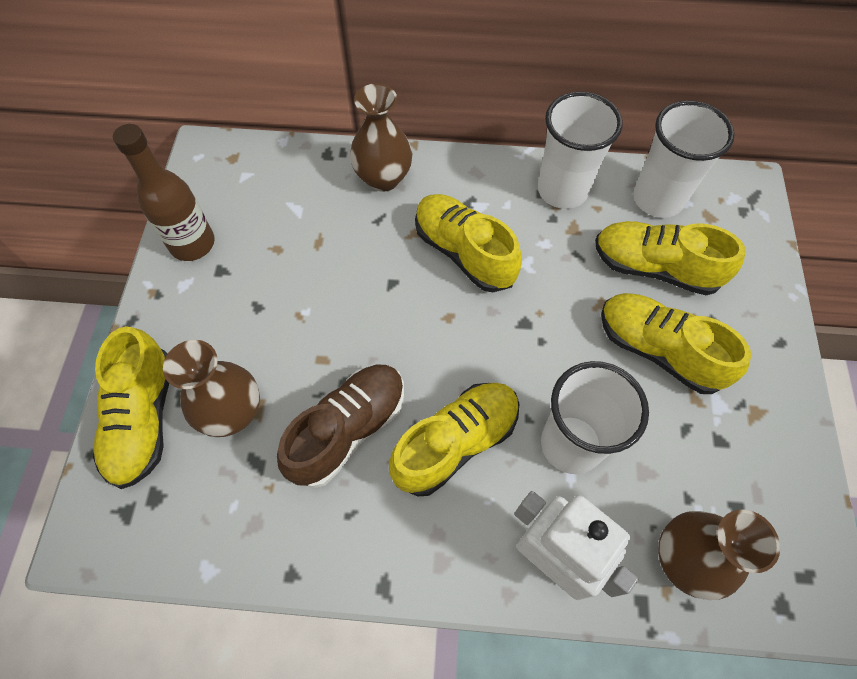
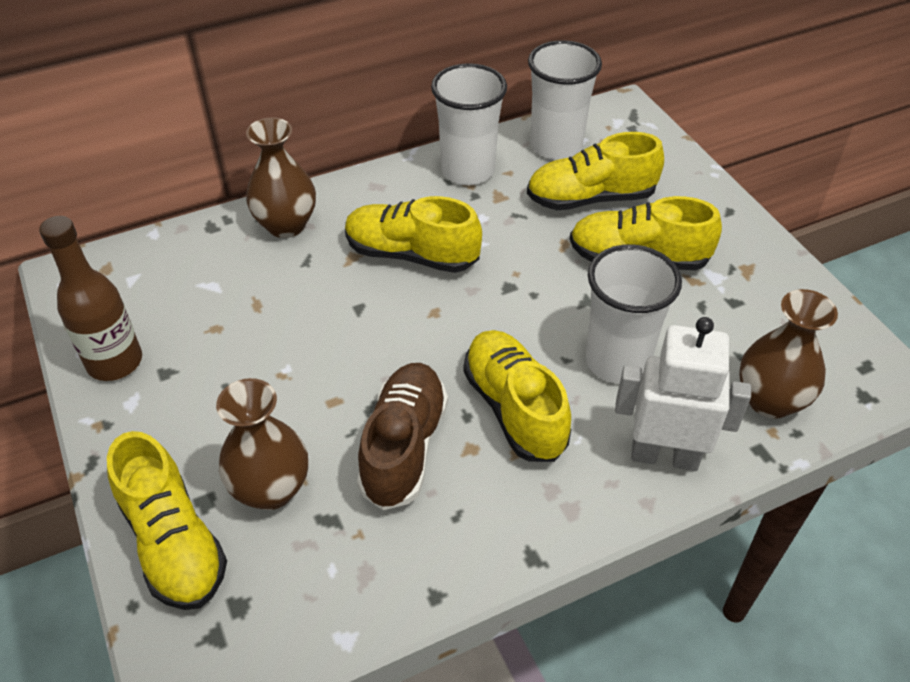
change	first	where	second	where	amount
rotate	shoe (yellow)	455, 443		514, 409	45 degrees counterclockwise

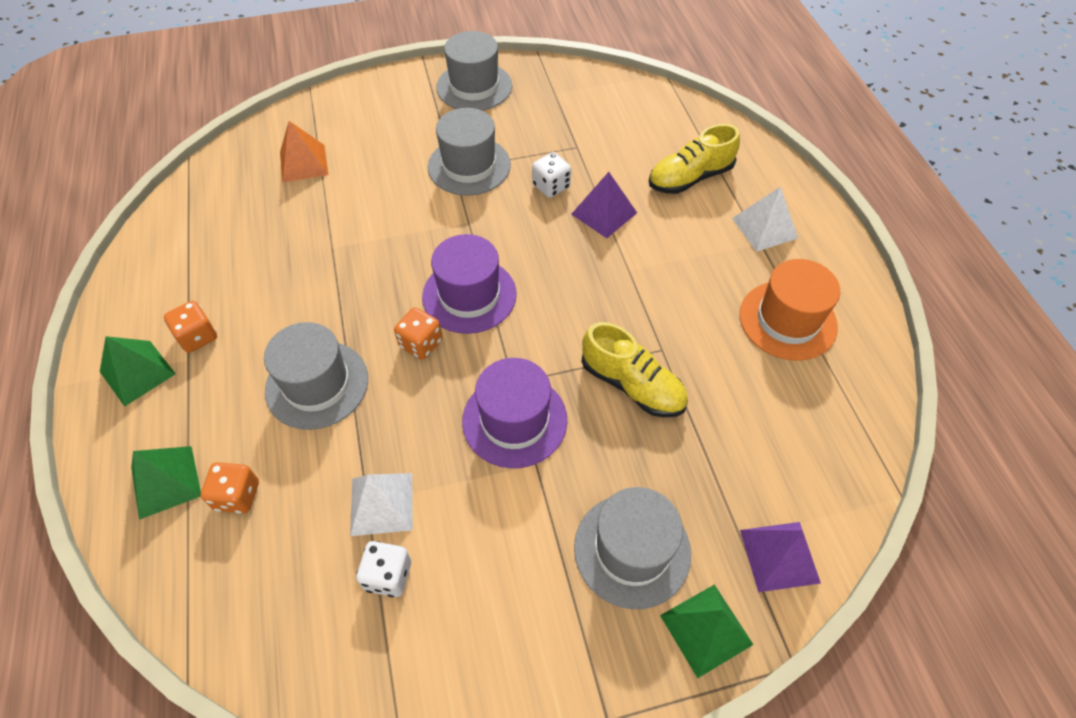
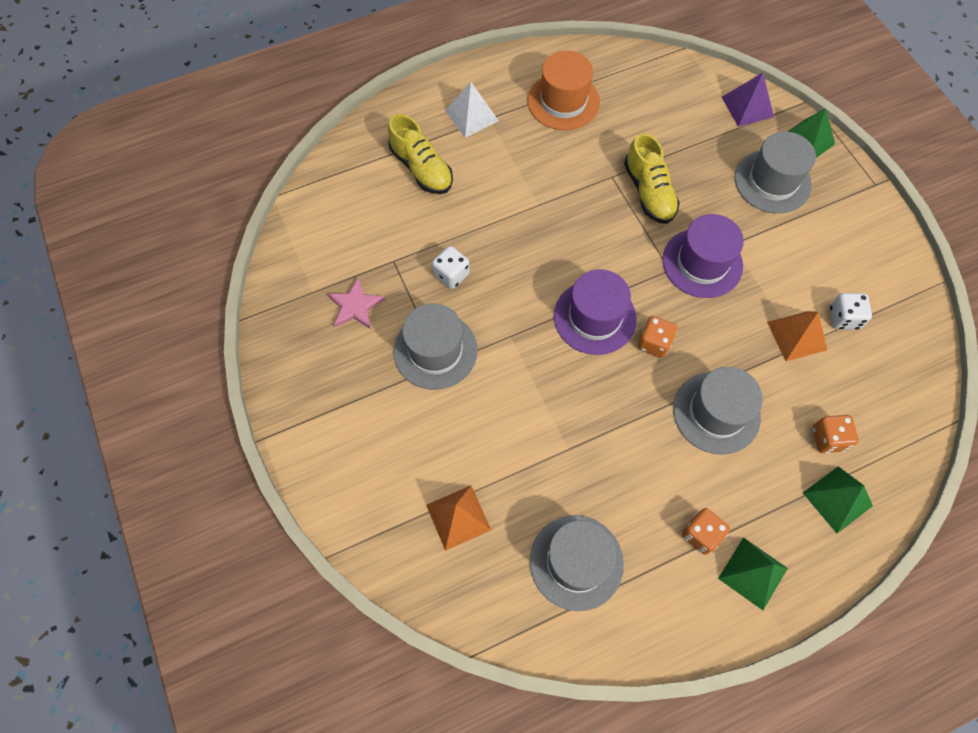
change	first	where	second	where	amount
recolor	pyramid (white)	381, 503	pyramid (orange)	796, 335	
move	hat (grey)	474, 86		576, 562	
delete	pyramid (purple)	604, 213			
rotate	shoe (yellow)	632, 385		649, 192	135 degrees clockwise
insert			star (pink)	355, 306	

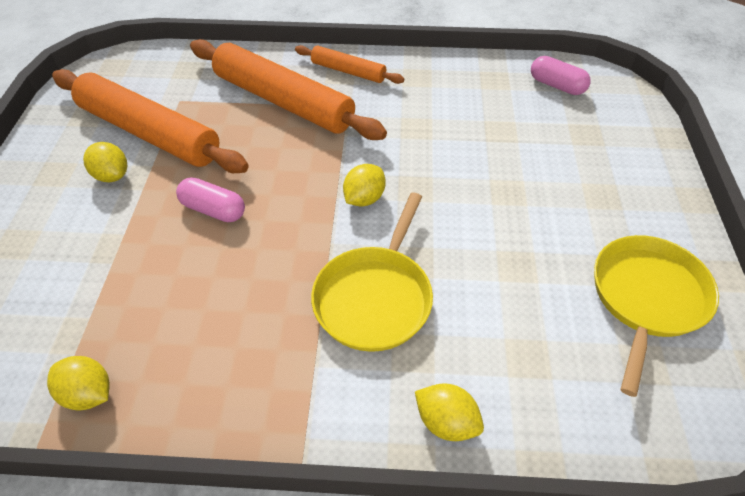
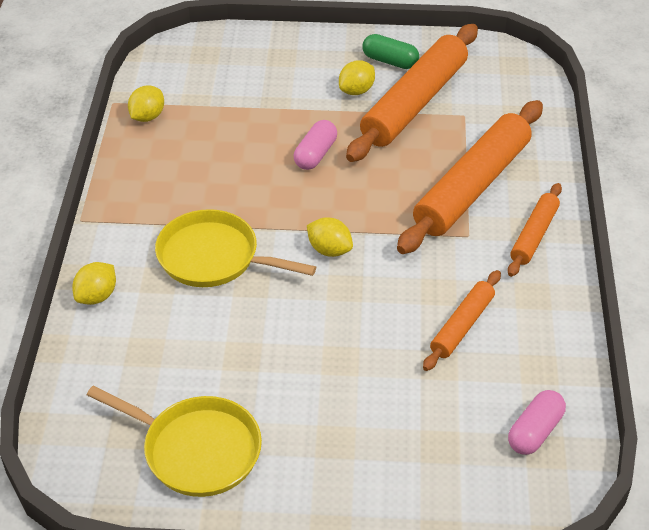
change	first	where	second	where	amount
insert			capsule (green)	390, 61	
insert			rolling pin (orange)	462, 326	

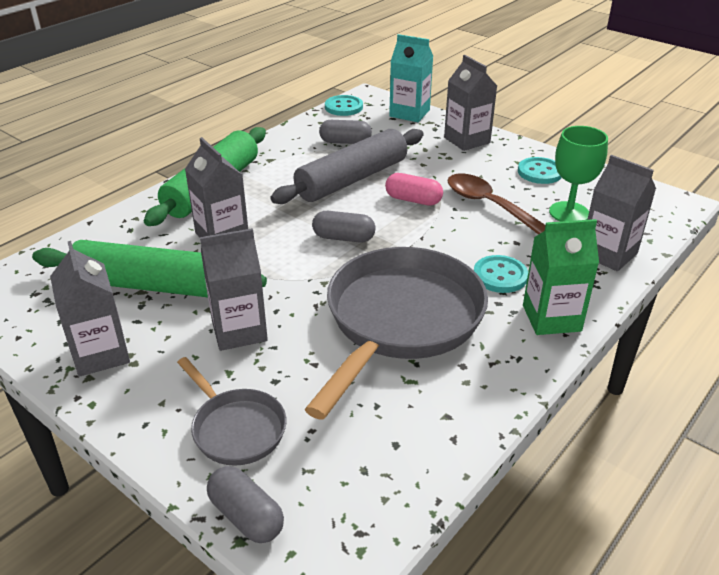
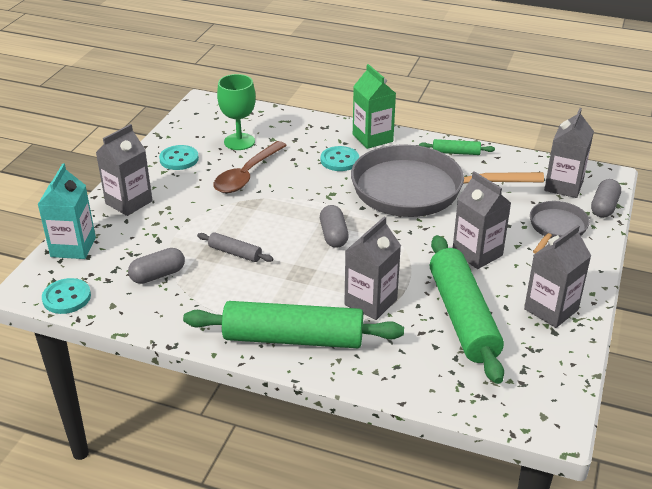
change	first	where	second	where	amount
resize	rolling pin (grey)	352, 179		235, 253	x0.45
rotate	capsule (grey)	345, 142		158, 275	75 degrees clockwise
delete	capsule (pink)	413, 200			
move	carton (grey)	608, 254		563, 186	
insert			rolling pin (green)	456, 152	

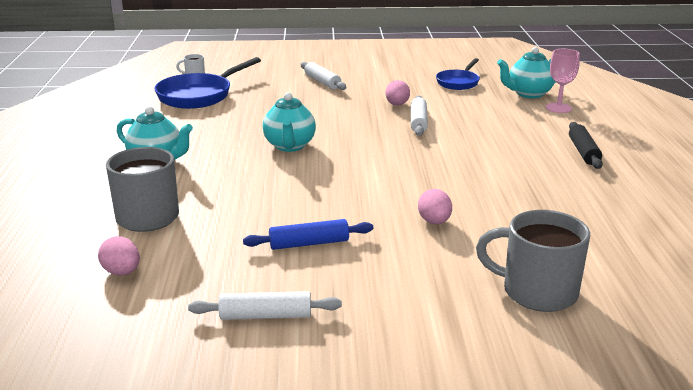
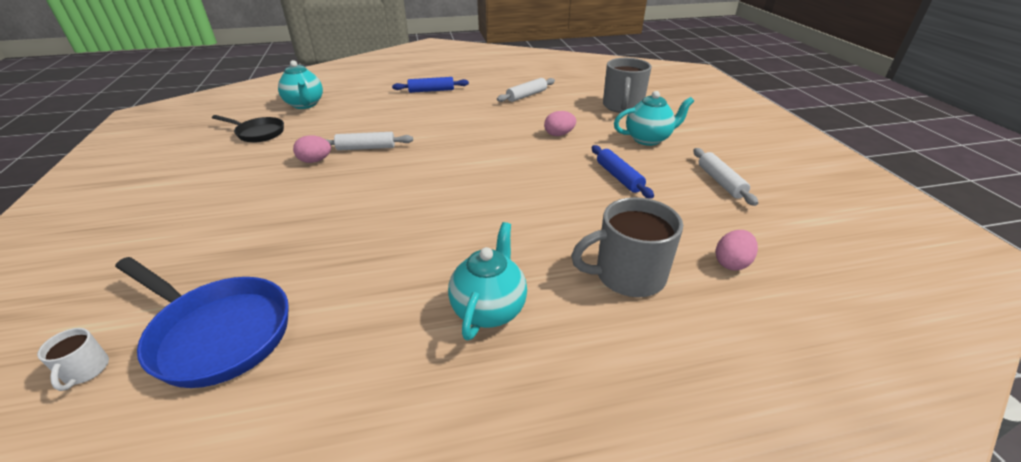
change	first	where	second	where	amount
move	teapot (turquoise)	290, 146		648, 139	
move	rolling pin (white)	322, 82		526, 95	
recolor	pan (blue)	458, 82	pan (black)	258, 133	
delete	goblet (pink)	558, 108			
recolor	rolling pin (black)	583, 152	rolling pin (blue)	431, 90	

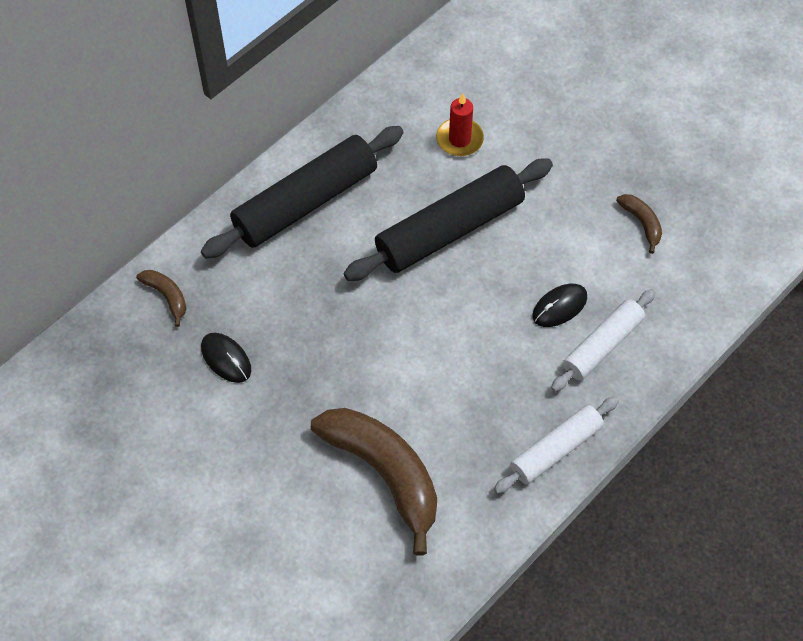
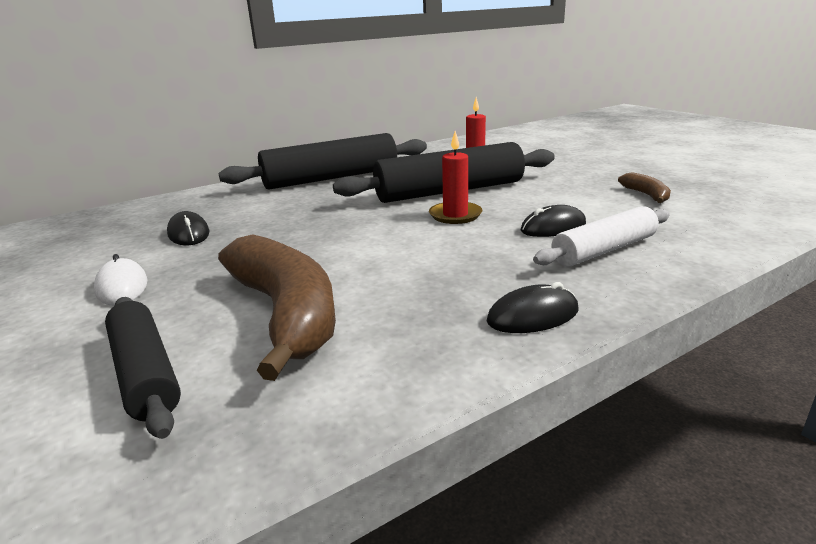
change	first	where	second	where	amount
delete	banana (brown)	167, 296			
replace	rolling pin (white)	555, 449	mouse (black)	532, 315	
insert			mouse (white)	122, 287	
insert			rolling pin (black)	146, 373	
insert			candle (red)	455, 215	

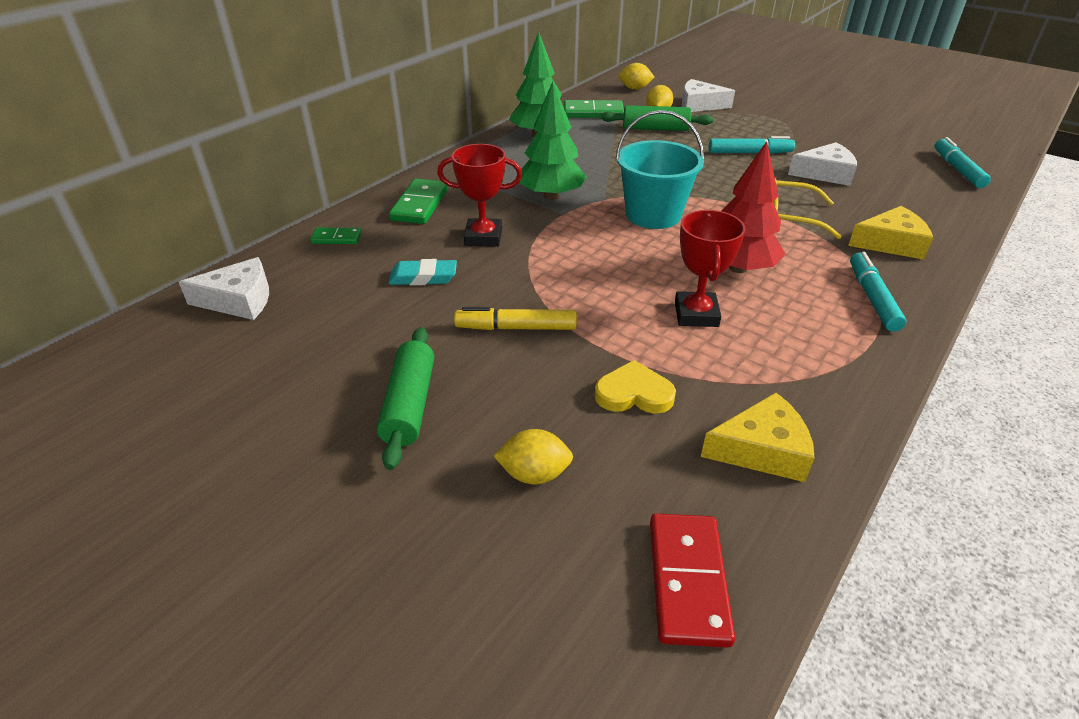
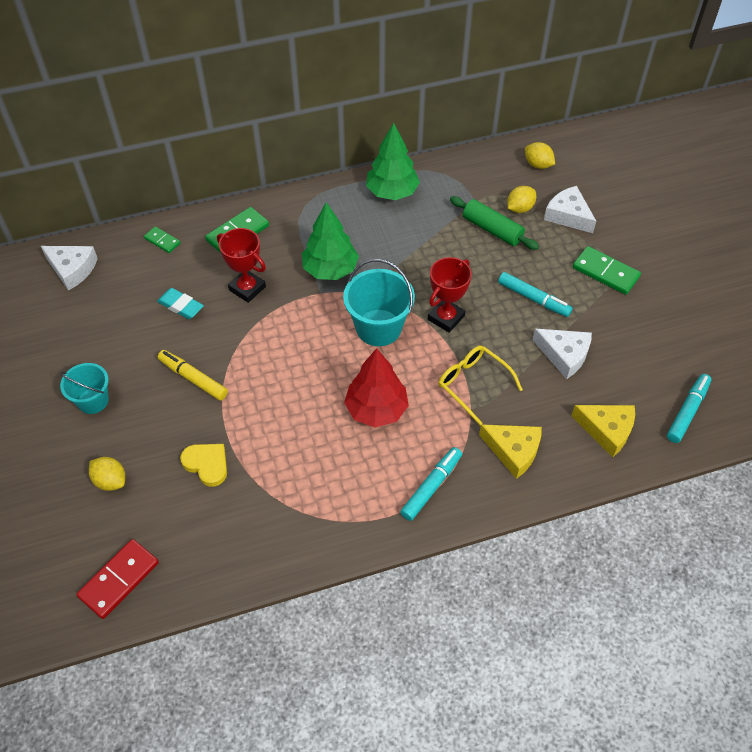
change	first	where	second	where	amount
replace	rolling pin (green)	409, 405	bucket (turquoise)	93, 400	
move	domino (green)	593, 112		605, 272	
move	trophy (red)	696, 314		446, 318	
move	cheese (yellow)	761, 450		607, 430	

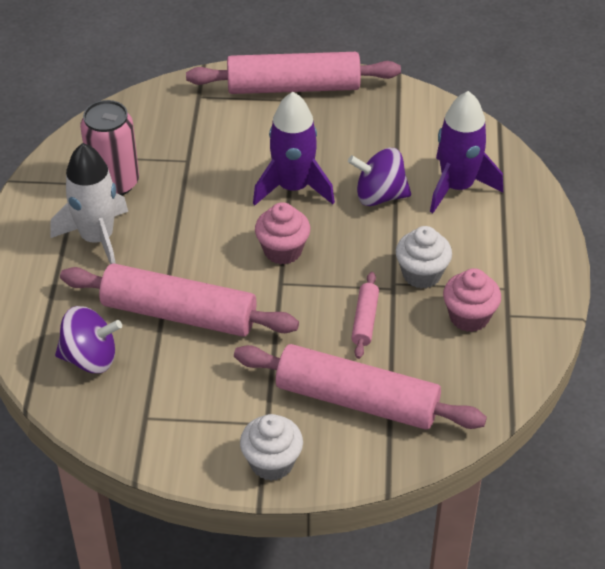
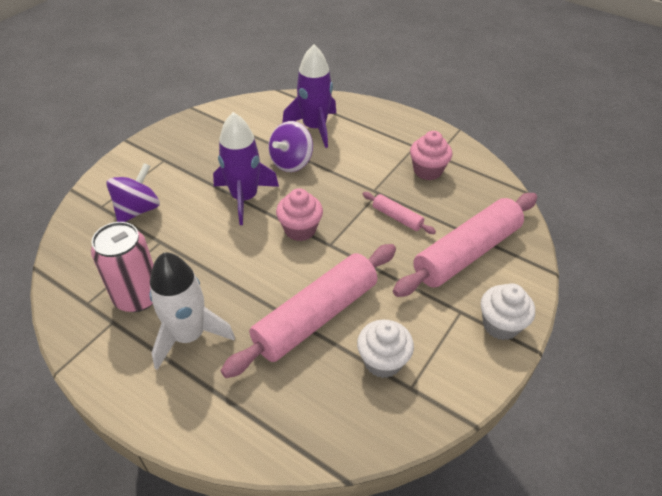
change	first	where	second	where	amount
move	spinning top (purple)	90, 358		138, 210	
delete	rolling pin (pink)	293, 87			
move	cupcake (white)	421, 274		382, 361	

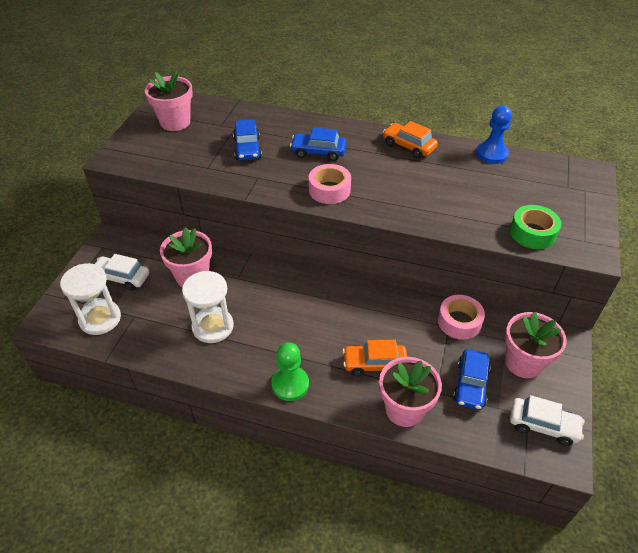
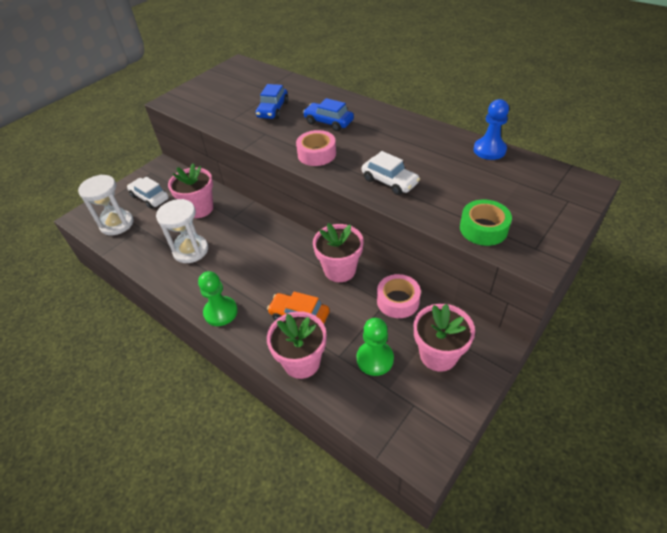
change	first	where	second	where	amount
move	flower pot (pink)	175, 122		340, 270	
delete	car (orange)	408, 146			
replace	car (blue)	470, 384	pawn (green)	375, 359	
move	car (white)	543, 425		389, 181	

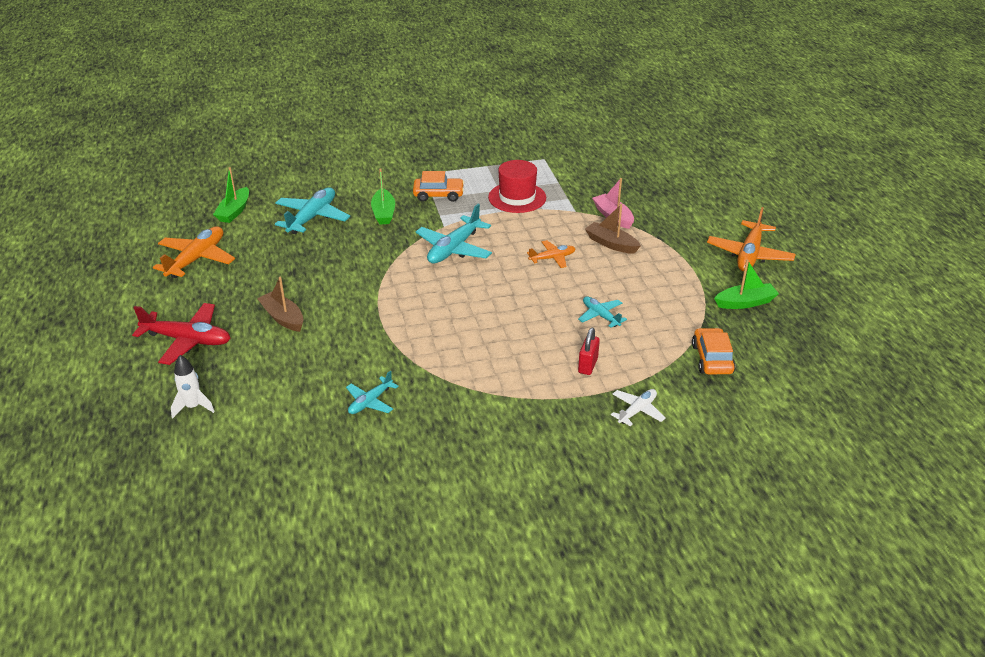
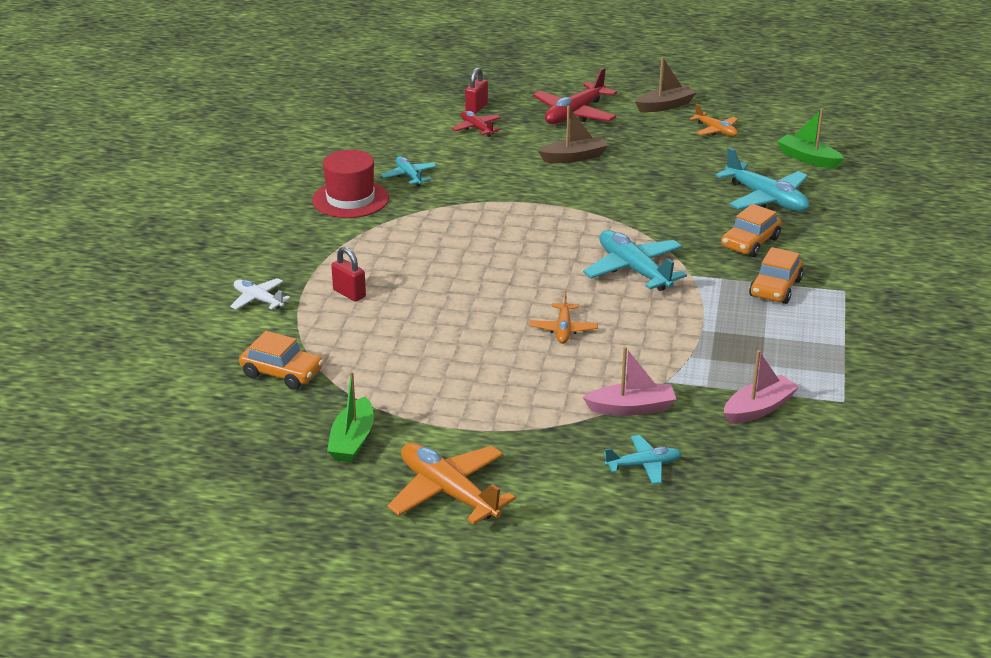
change	first	where	second	where	amount
resize	plane (orange)	197, 259		716, 130	x0.57
replace	rocket (white)	193, 407	padlock (red)	476, 108	
replace	boat (green)	383, 213	car (orange)	750, 243	
move	hat (red)	517, 197		350, 199	
move	plane (turquoise)	600, 316		644, 465	
move	boat (brown)	611, 244		665, 106	
rotate	plane (white)	637, 410		258, 300	150 degrees clockwise
insert			plane (red)	476, 128	
insert			boat (pink)	758, 409	

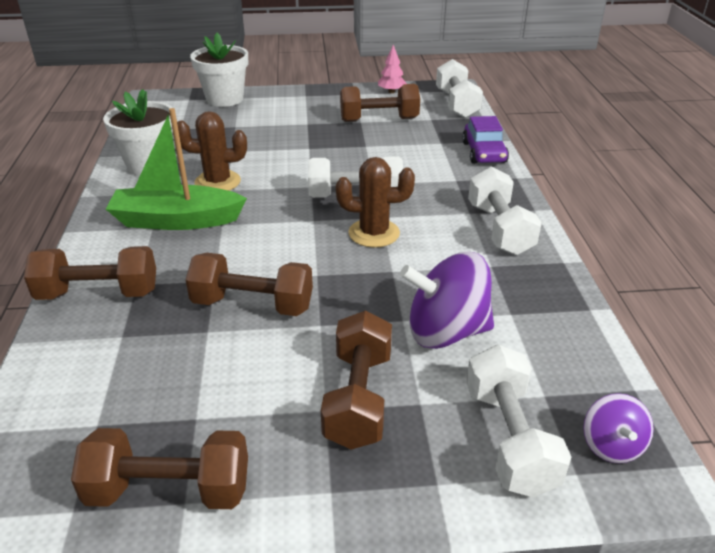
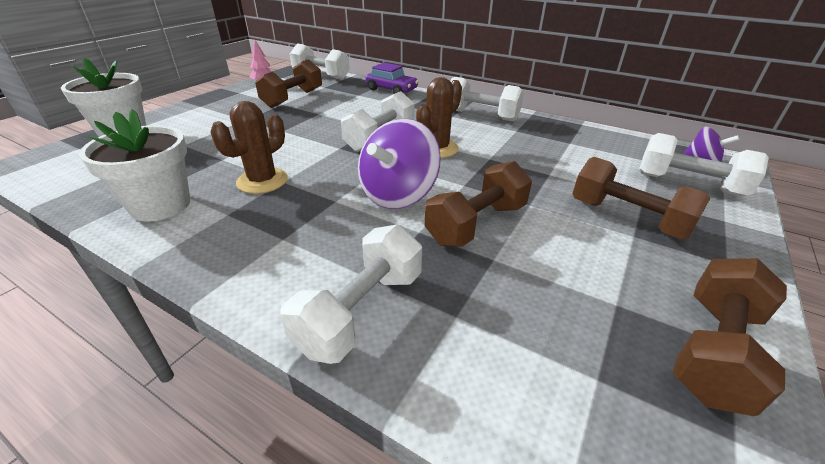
change	first	where	second	where	amount
recolor	dumbbell (brown)	98, 293	dumbbell (white)	361, 311	
delete	boat (green)	177, 220			
move	spinning top (purple)	446, 332		398, 195	

